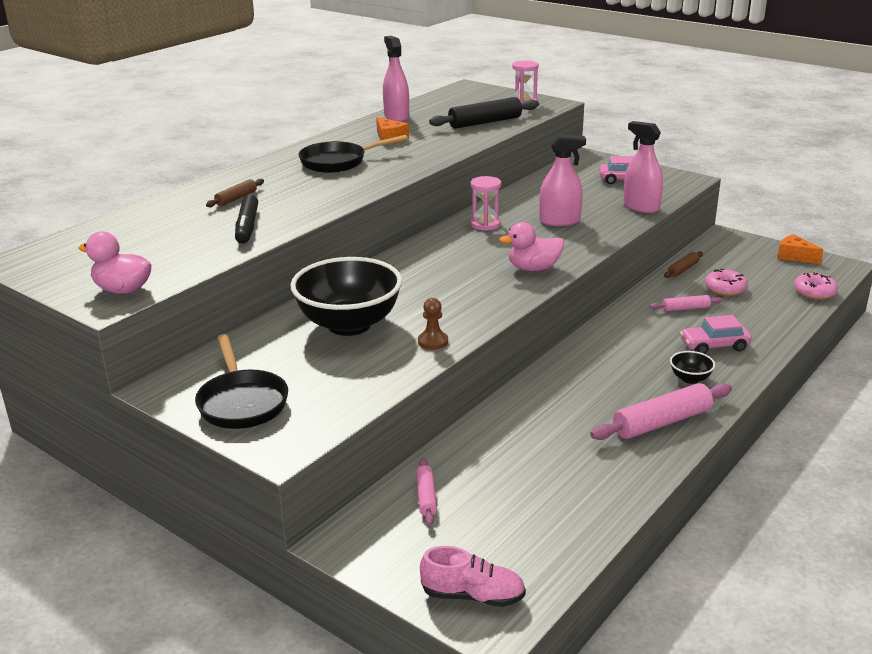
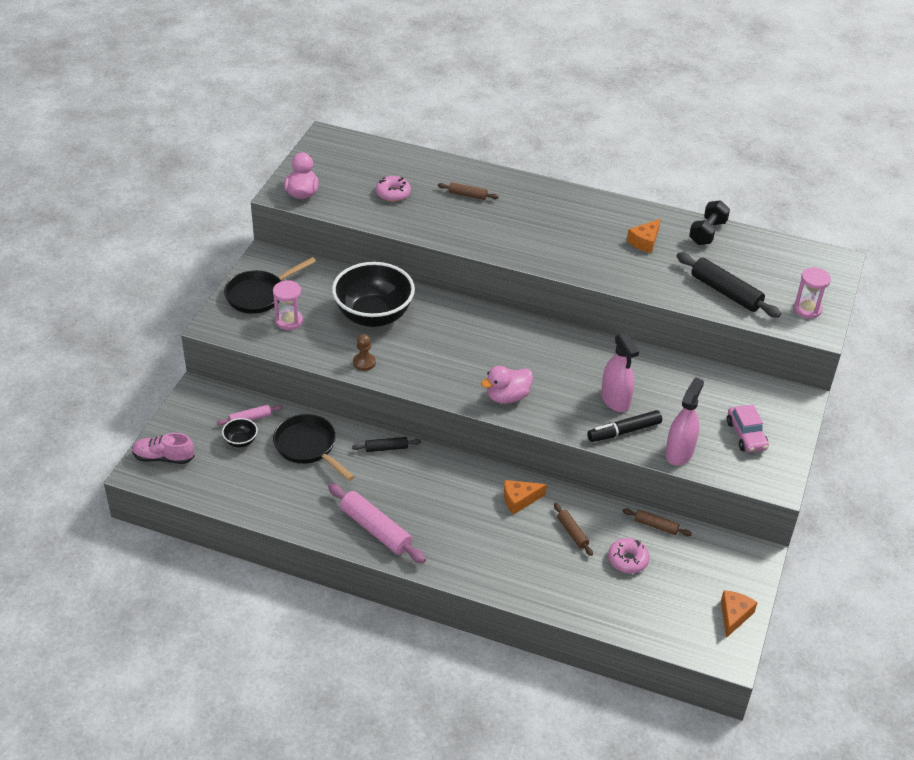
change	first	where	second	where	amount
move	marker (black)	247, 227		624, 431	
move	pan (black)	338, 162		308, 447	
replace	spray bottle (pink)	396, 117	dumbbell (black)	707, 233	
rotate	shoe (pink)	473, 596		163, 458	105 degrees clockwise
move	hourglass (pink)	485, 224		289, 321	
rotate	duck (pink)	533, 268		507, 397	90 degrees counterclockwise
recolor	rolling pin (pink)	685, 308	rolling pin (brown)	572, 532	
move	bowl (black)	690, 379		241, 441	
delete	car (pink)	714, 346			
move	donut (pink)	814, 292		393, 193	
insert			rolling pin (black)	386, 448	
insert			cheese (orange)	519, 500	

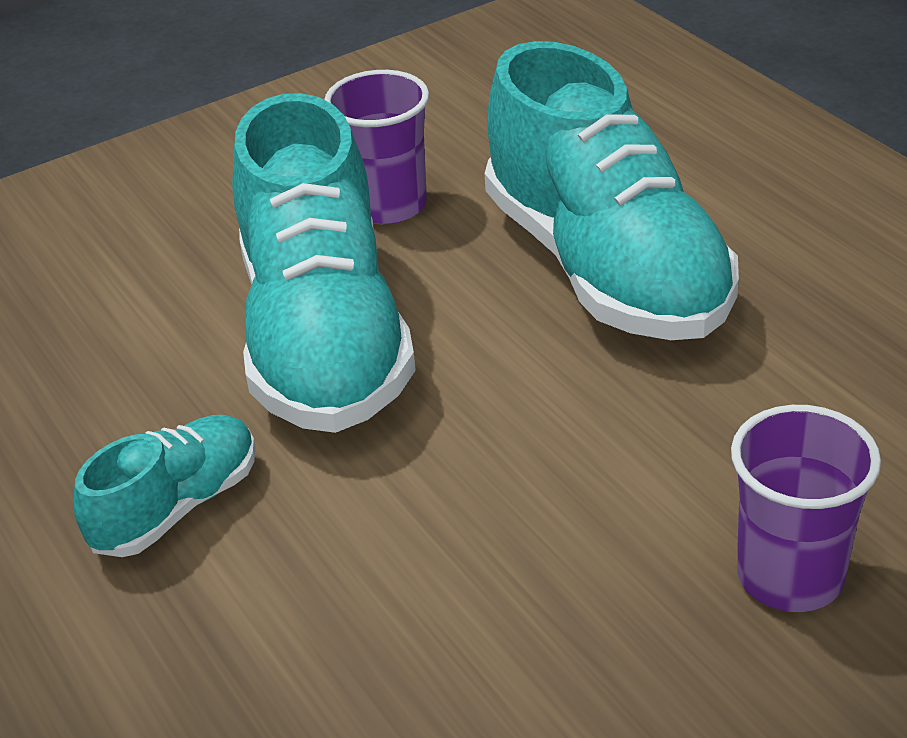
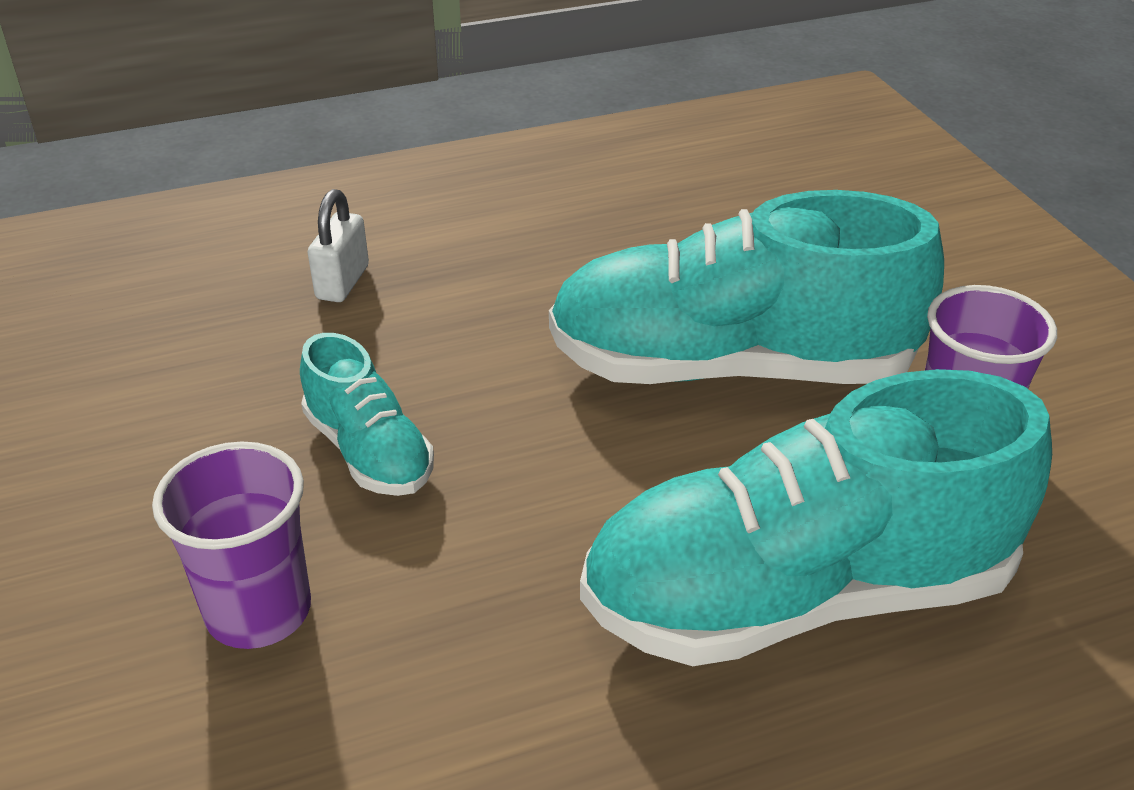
change	first	where	second	where	amount
move	shoe (turquoise)	177, 507		369, 451	
insert			padlock (white)	343, 282	

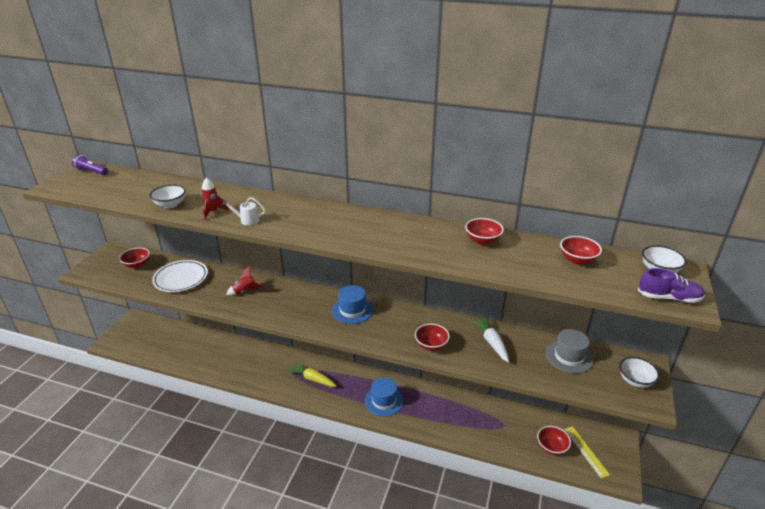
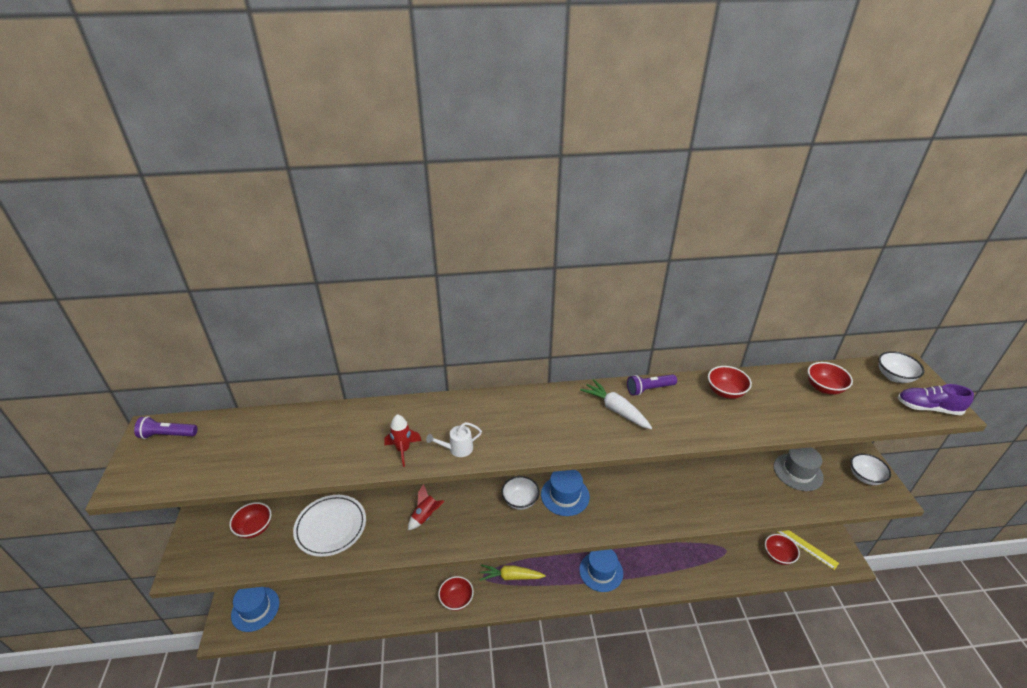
change	first	where	second	where	amount
move	bowl (white)	170, 205		520, 500	
move	bowl (red)	431, 345		456, 599	
move	carrot (white)	491, 342		615, 409	
rotate	shoe (purple)	668, 298		928, 408	150 degrees counterclockwise
insert			hat (blue)	255, 609	
insert			flashlight (purple)	649, 389	

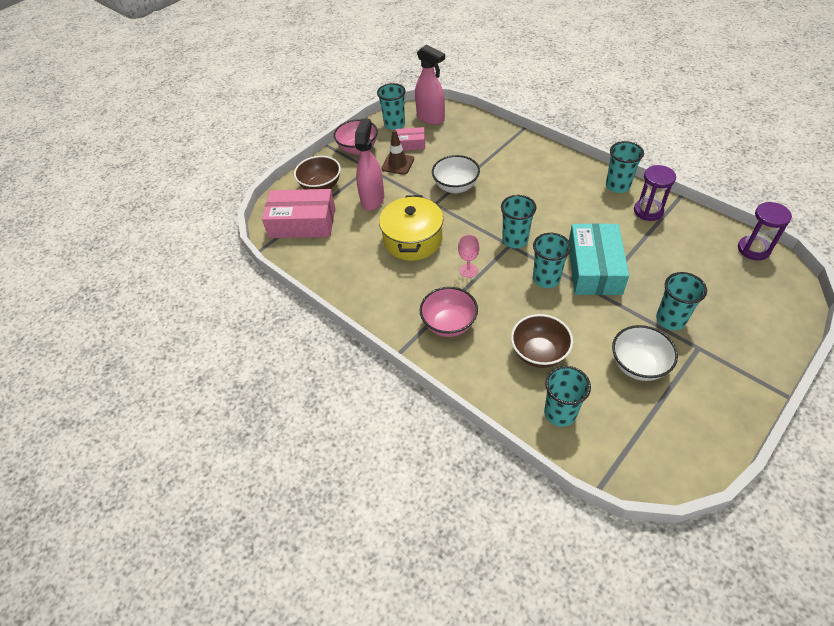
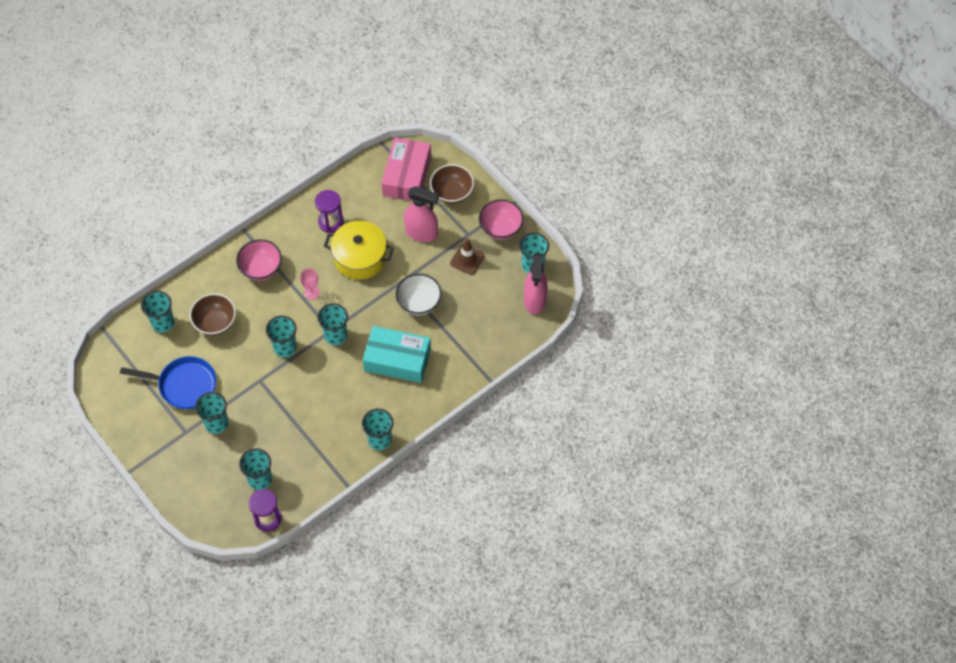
change	first	where	second	where	amount
delete	box (pink)	410, 144			
rotate	spray bottle (pink)	431, 118		535, 300	45 degrees counterclockwise
move	box (turquoise)	594, 268		397, 360	
replace	bowl (white)	638, 365	pan (blue)	184, 385	
move	hourglass (purple)	648, 211		330, 222	
insert			cup (turquoise)	260, 479	

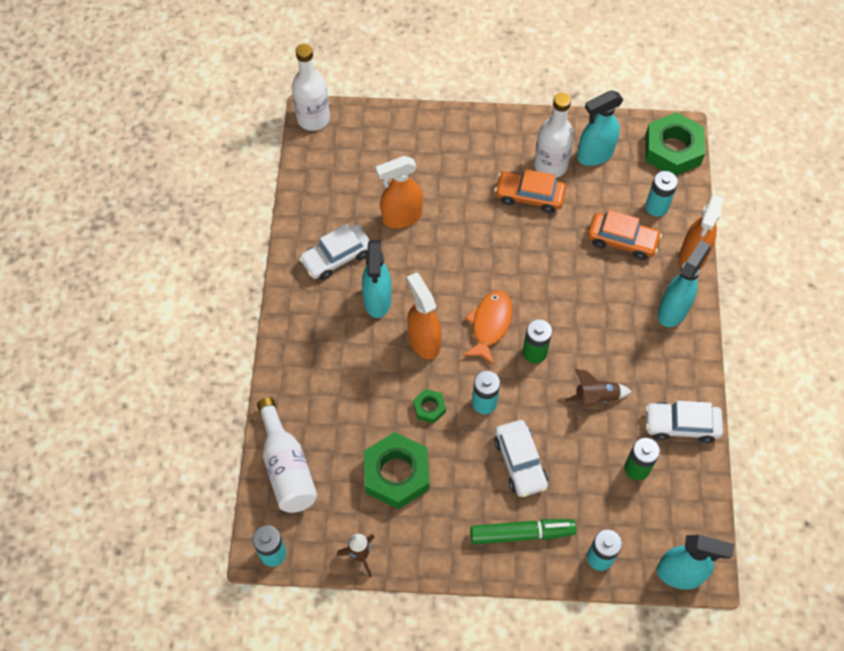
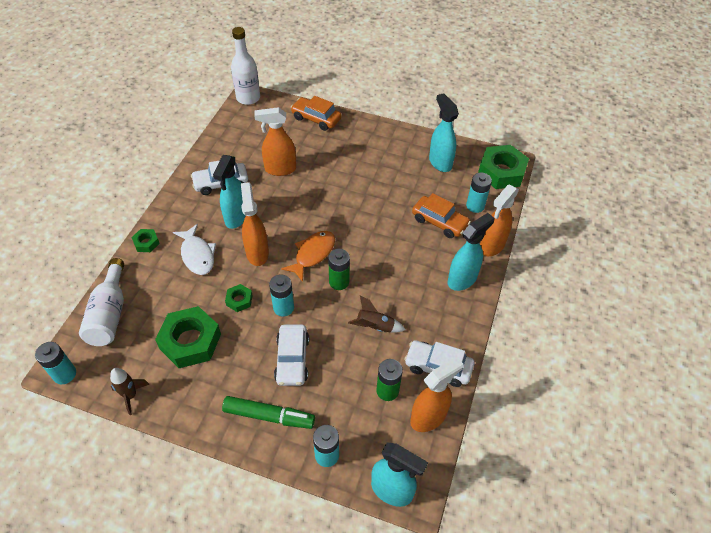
change	first	where	second	where	amount
move	car (orange)	529, 196		316, 119	
delete	bottle (white)	550, 165			
rotate	spray bottle (turquoise)	594, 155		440, 162	75 degrees clockwise
insert			nut (green)	146, 243	
insert			fish (white)	197, 255	
insert			spray bottle (orange)	428, 417	

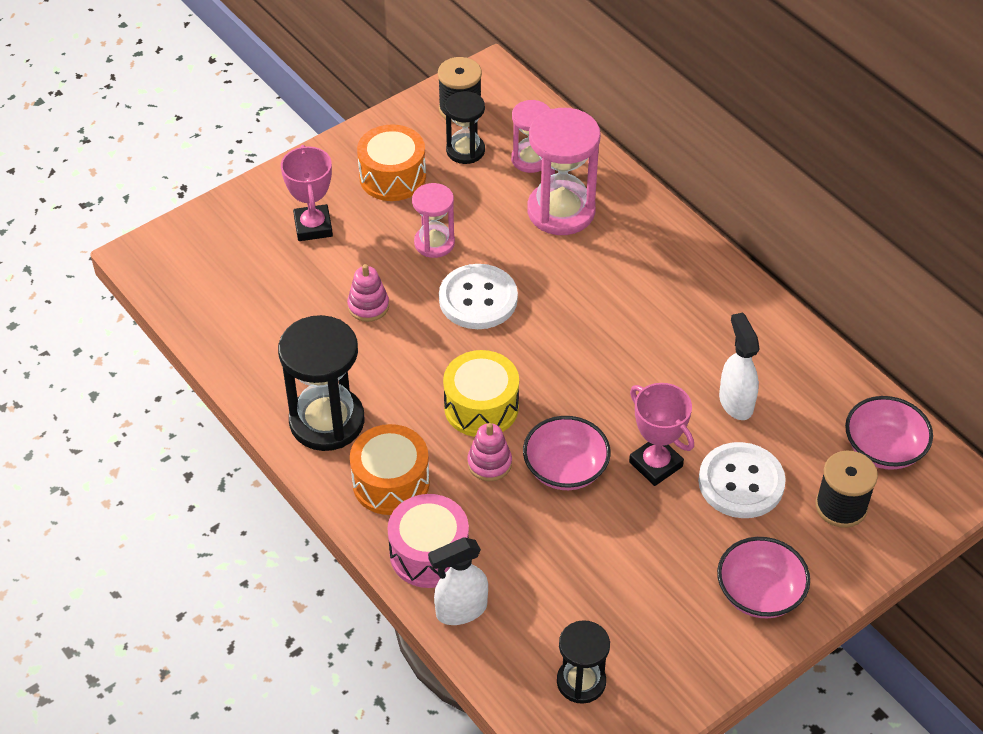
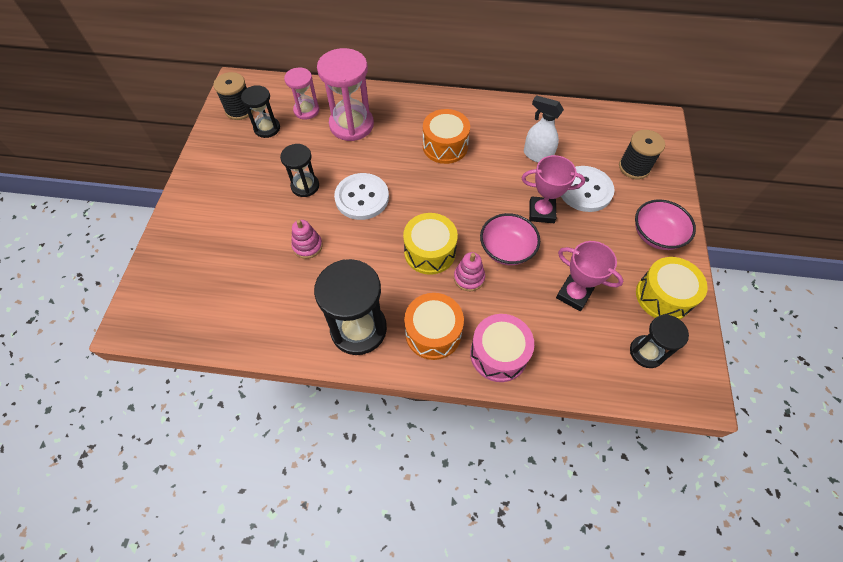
change	first	where	second	where	amount
move	trophy (pink)	313, 227		573, 294	
move	drum (orange)	392, 177		445, 146	
recolor	hourglass (pink)	434, 243	hourglass (black)	305, 186	
delete	spray bottle (white)	461, 610			
delete	bowl (pink)	883, 449			
insert			drum (yellow)	663, 296	

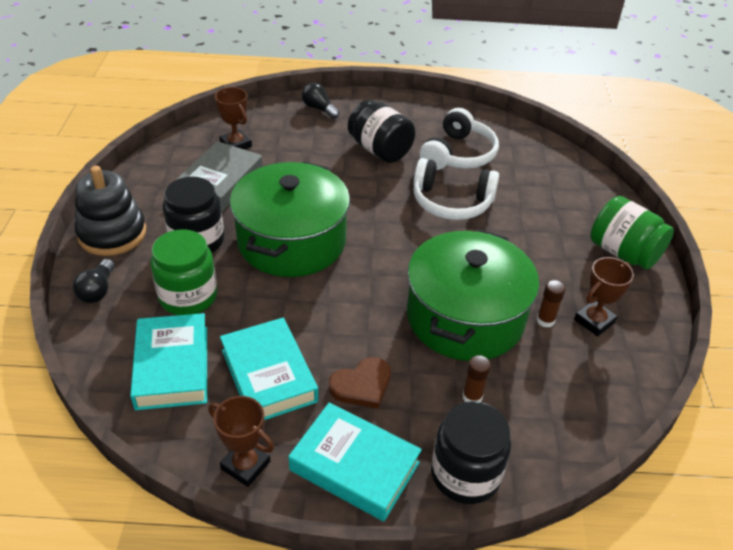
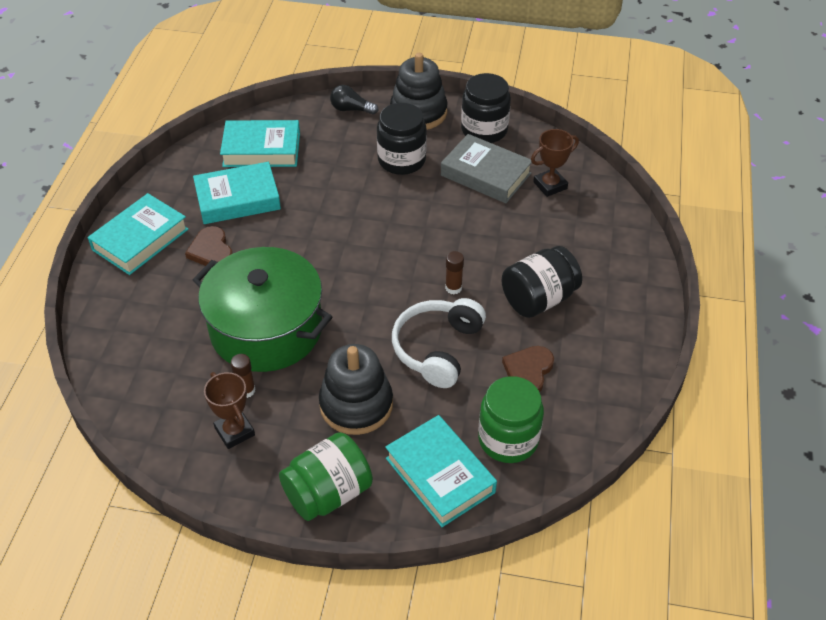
change	first	where	second	where	amount
move	jar (green)	188, 296		508, 439	
delete	trophy (brown)	245, 465			
delete	pot (green)	292, 241			
delete	light bulb (black)	319, 109			
replace	headphones (white)	458, 154	heart (brown)	528, 371	
move	jar (black)	465, 474		484, 130	
move	glue stick (brown)	472, 397		453, 288	
insert			stacking toy (black)	356, 405	
insert			book (turquoise)	440, 475	

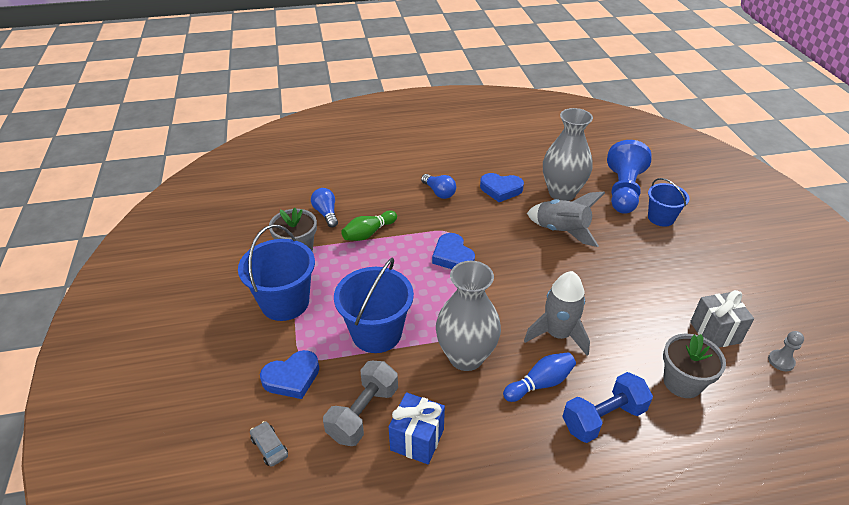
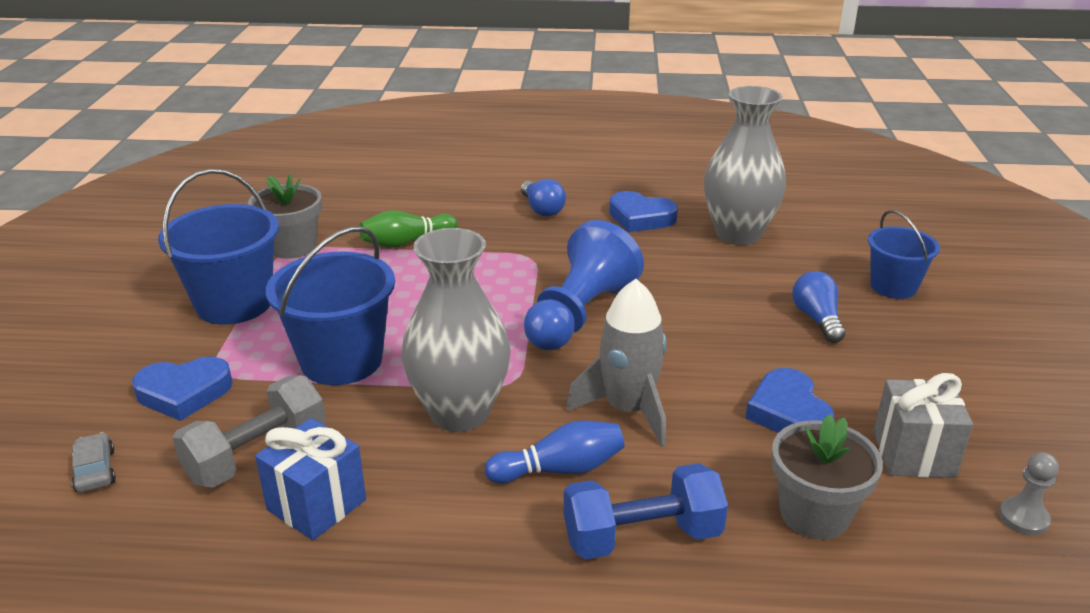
change	first	where	second	where	amount
move	light bulb (blue)	326, 213		817, 319	
move	heart (blue)	452, 256		788, 412	
delete	rocket (grey)	561, 231			
move	pawn (blue)	623, 191		579, 315	

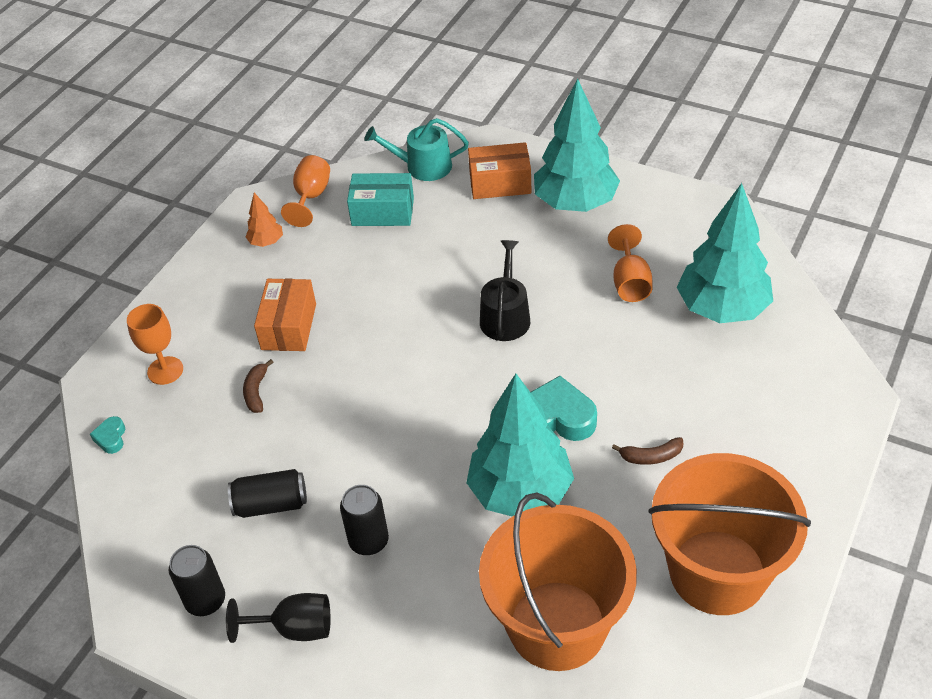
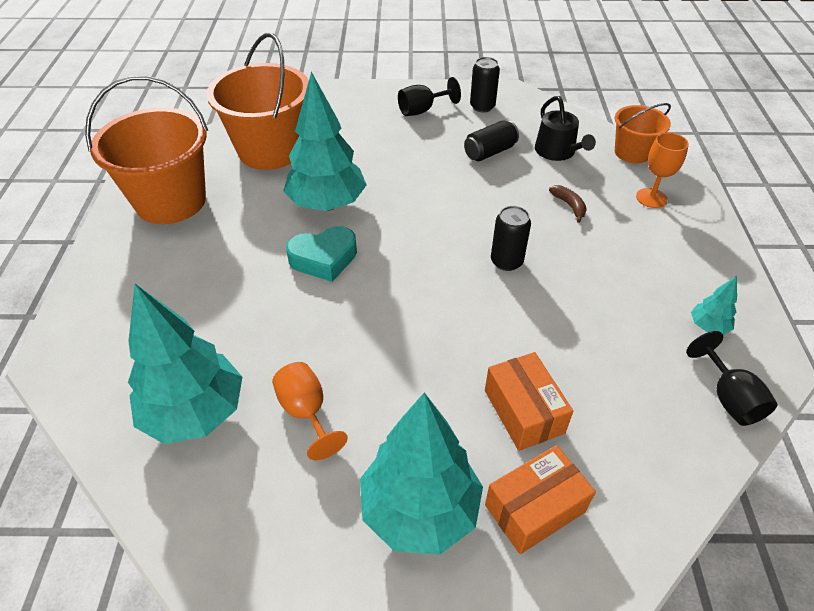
change	first	where	second	where	amount
replace	heart (turquoise)	111, 438	bucket (orange)	632, 152	
recolor	tree (orange)	266, 242	tree (turquoise)	708, 326	
move	box (orange)	289, 326		523, 411	
recolor	goblet (orange)	311, 197	goblet (black)	728, 398	
move	can (black)	369, 541		506, 261	
delete	box (turquoise)	382, 212			
delete	watering can (turquoise)	422, 166			
move	watering can (black)	505, 316		557, 152	
delete	banana (brown)	651, 457			

